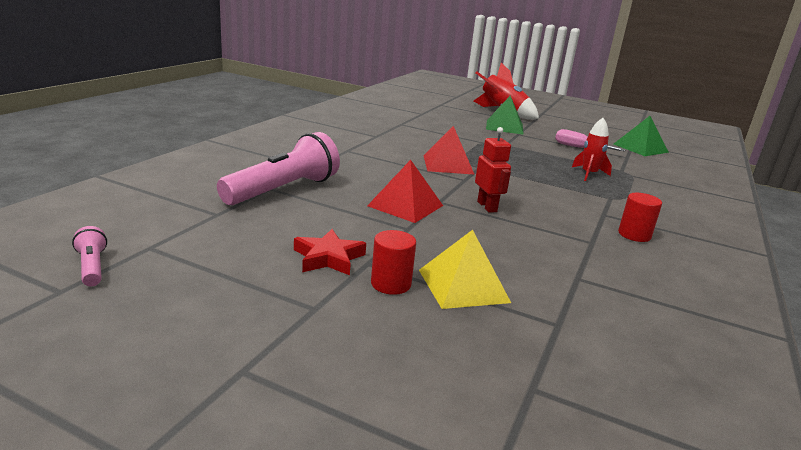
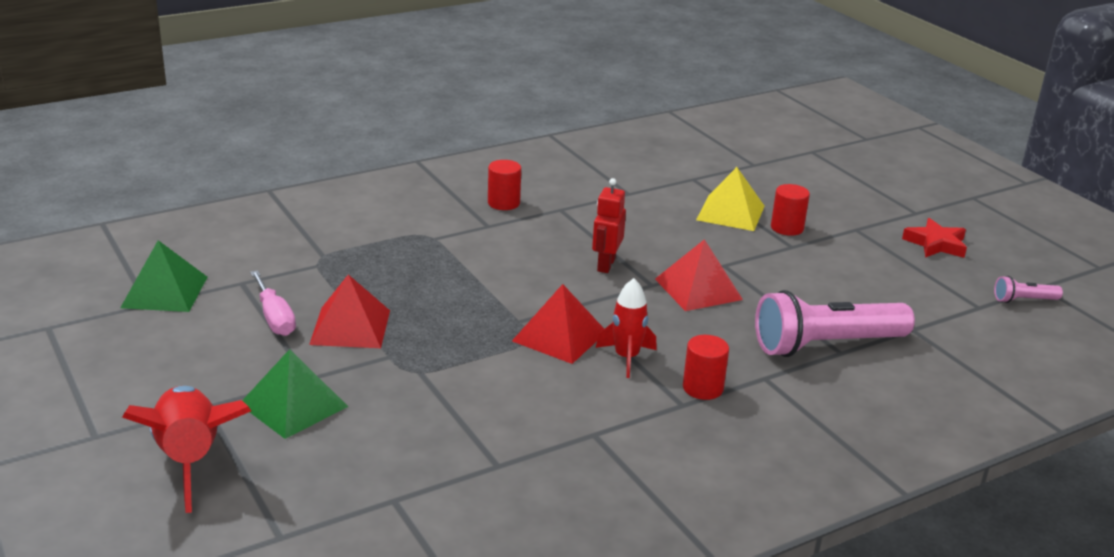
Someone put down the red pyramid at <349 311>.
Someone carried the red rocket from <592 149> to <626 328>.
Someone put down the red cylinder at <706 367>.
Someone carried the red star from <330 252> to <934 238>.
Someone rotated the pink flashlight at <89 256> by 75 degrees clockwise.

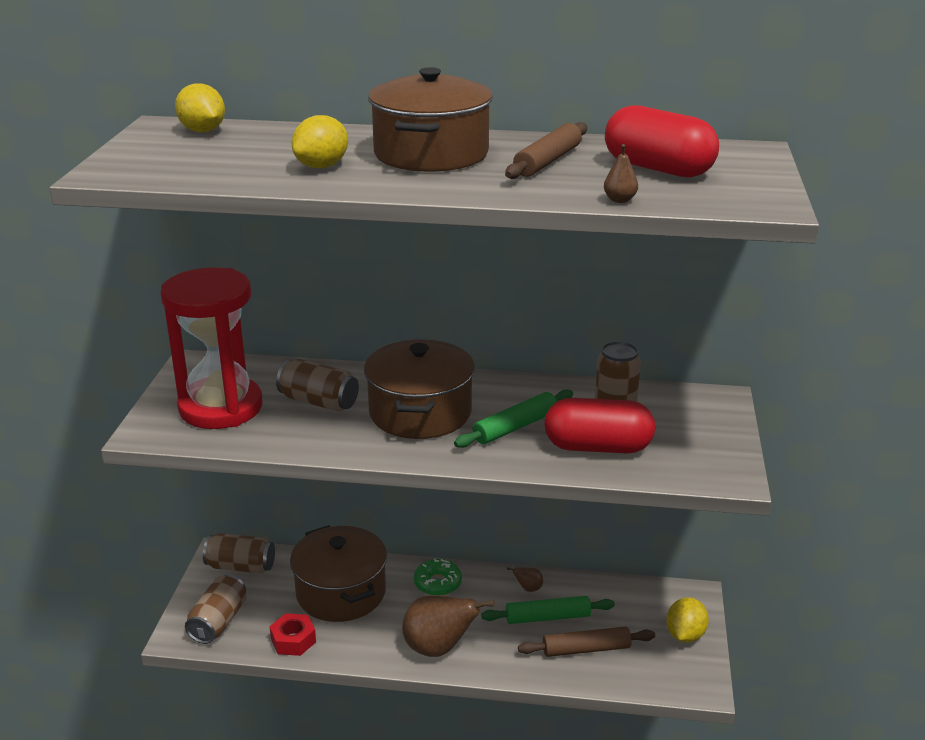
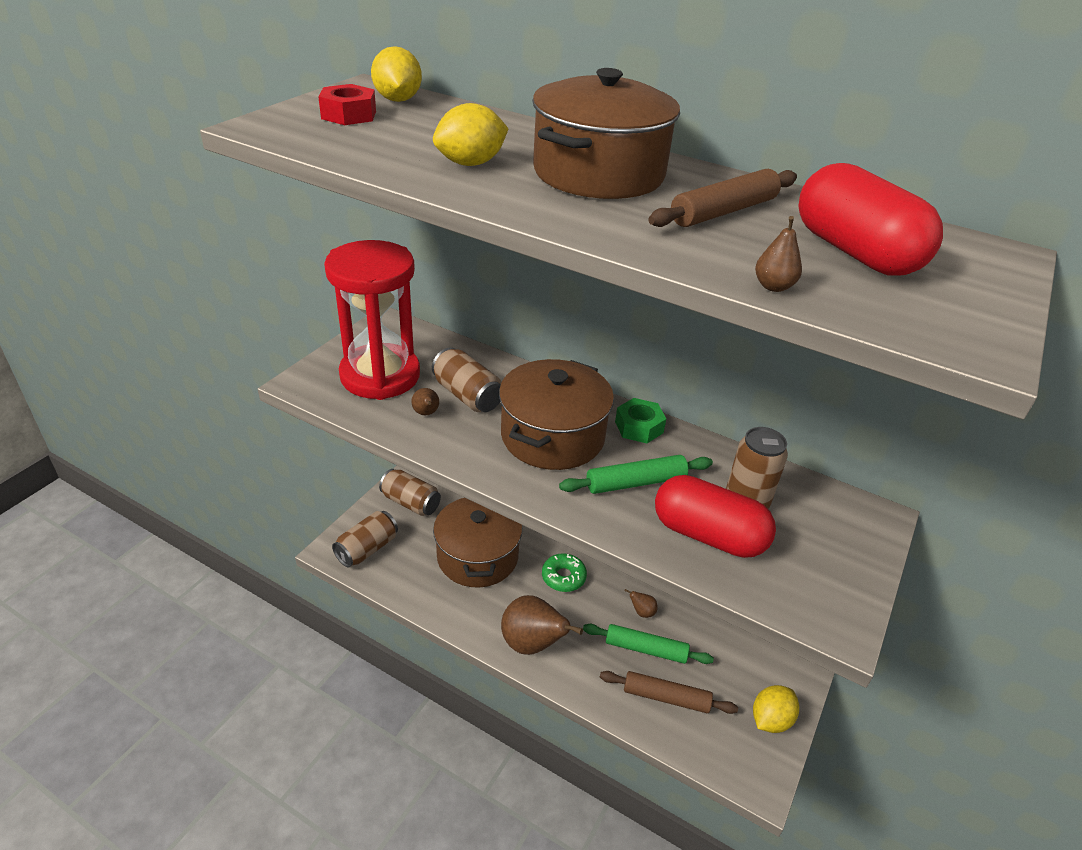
Someone carried the red nut from <293 634> to <347 104>.
Someone put down the brown pear at <425 401>.
Someone put down the green nut at <640 420>.

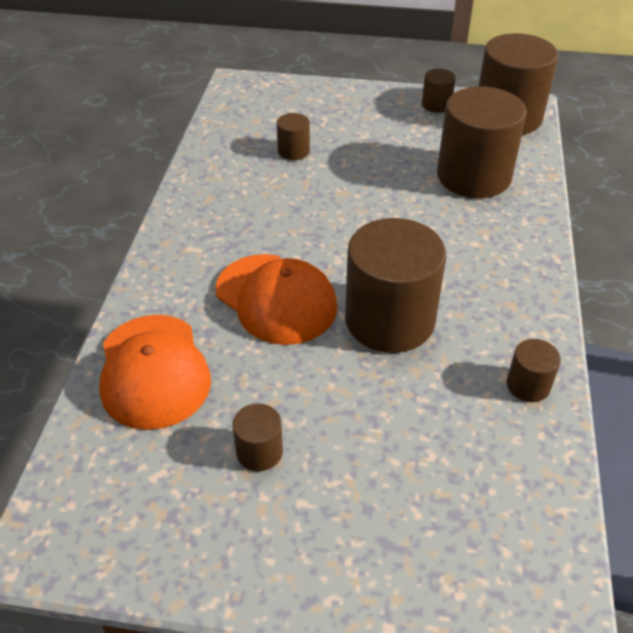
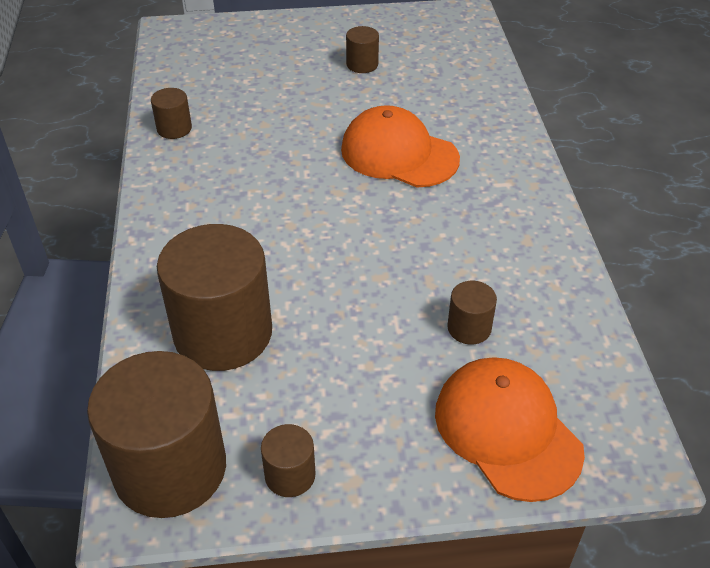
Someone carried the orange cap from <155 372> to <510 429>.
Someone took away the brown cylinder at <395 285>.

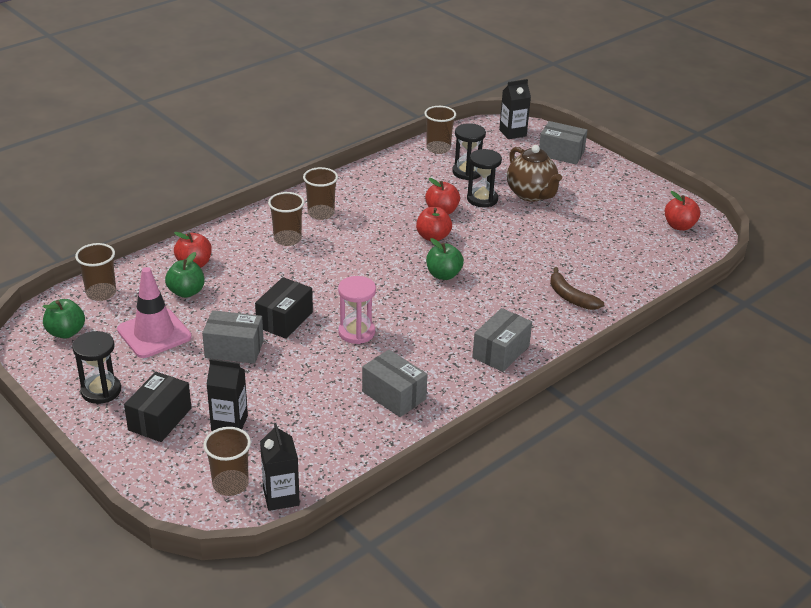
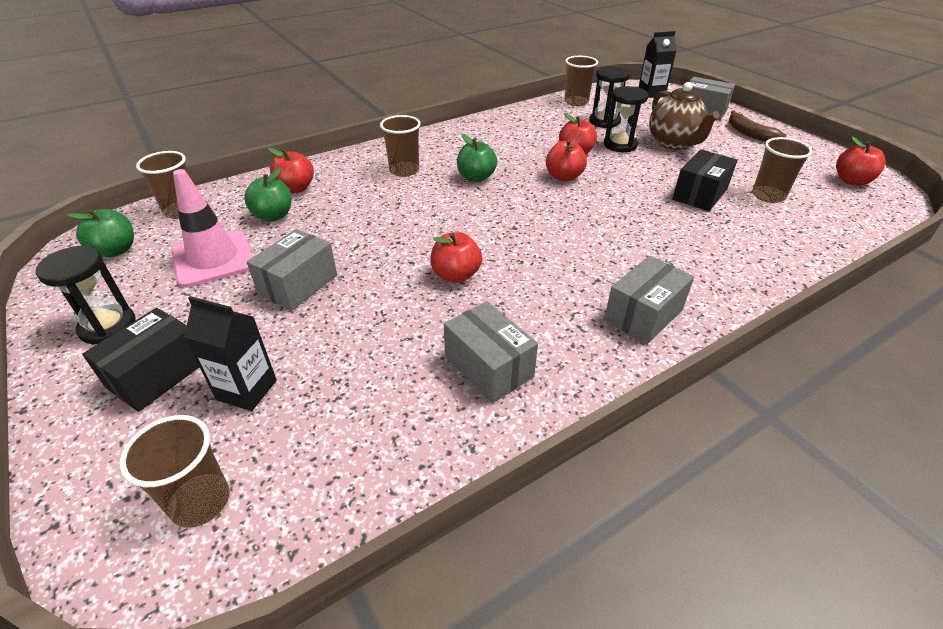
Someone rotated the grey box at <233 337> by 75 degrees counterclockwise.
Someone swapped the pink hourglass at <357 310> for the red apple at <456 257>.
Someone carried the green apple from <445 259> to <477 158>.
Someone carried the black box from <284 308> to <705 180>.
Someone carried the brown banana from <577 288> to <757 126>.
Someone carried the brown cup from <320 193> to <782 170>.
Someone took away the black carton at <280 467>.

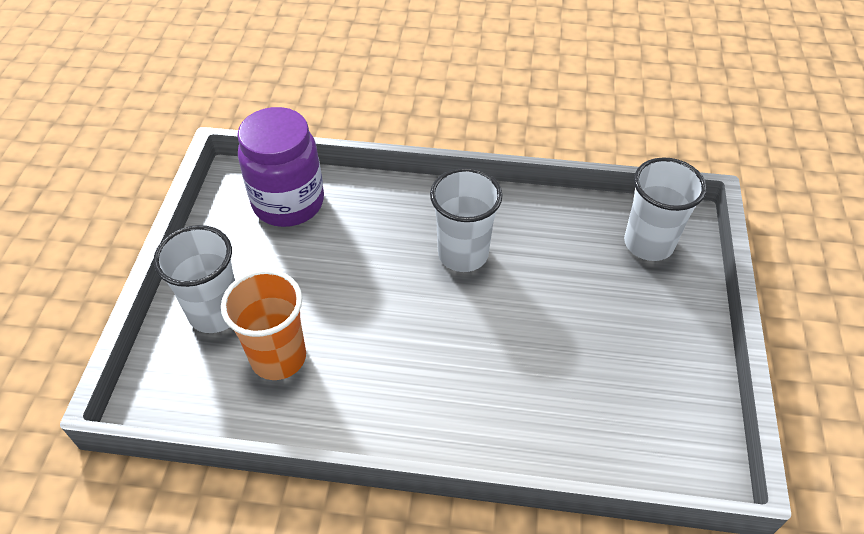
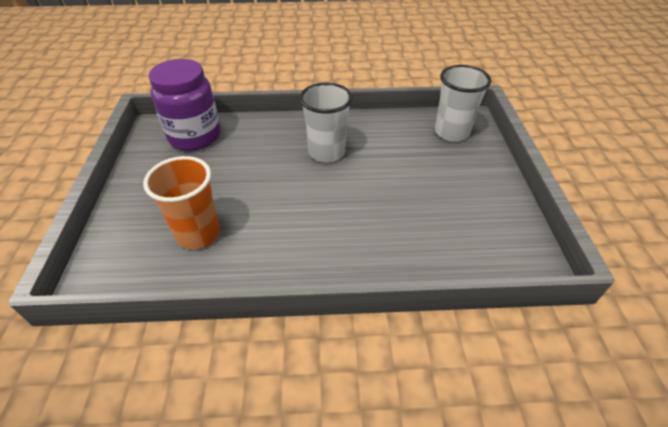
Someone took away the white cup at <194 279>.

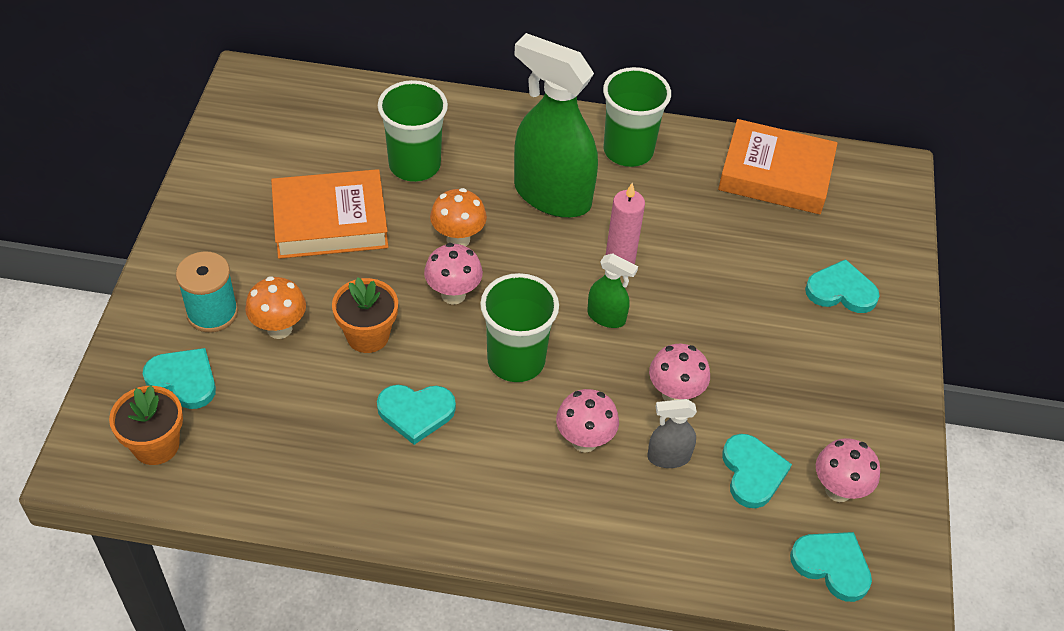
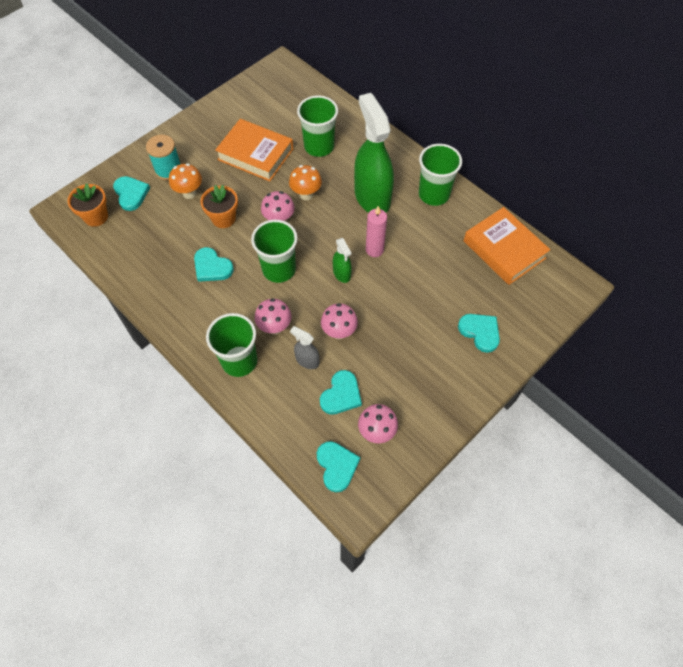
Someone put down the green cup at <231 345>.

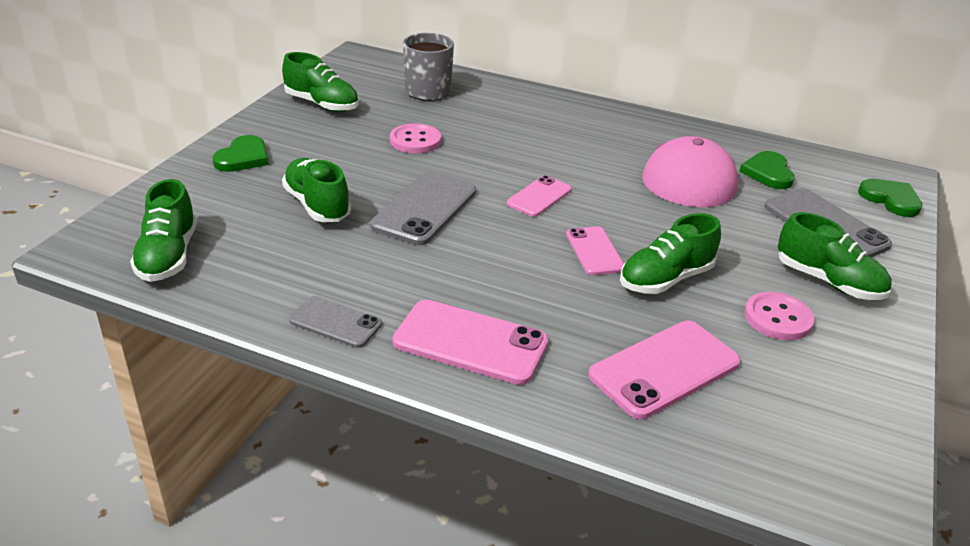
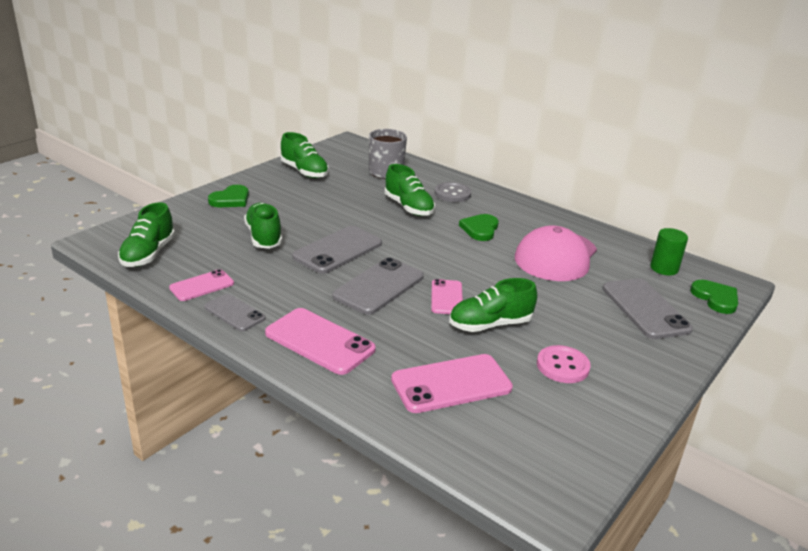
Someone carried the pink phone from <539 196> to <201 285>.
Someone put down the grey phone at <378 286>.
Someone carried the green shoe from <835 256> to <410 190>.
Someone put down the grey button at <453 192>.
Someone carried the green heart from <767 170> to <479 227>.
Someone put down the green cylinder at <669 251>.
Someone took away the pink button at <415 138>.

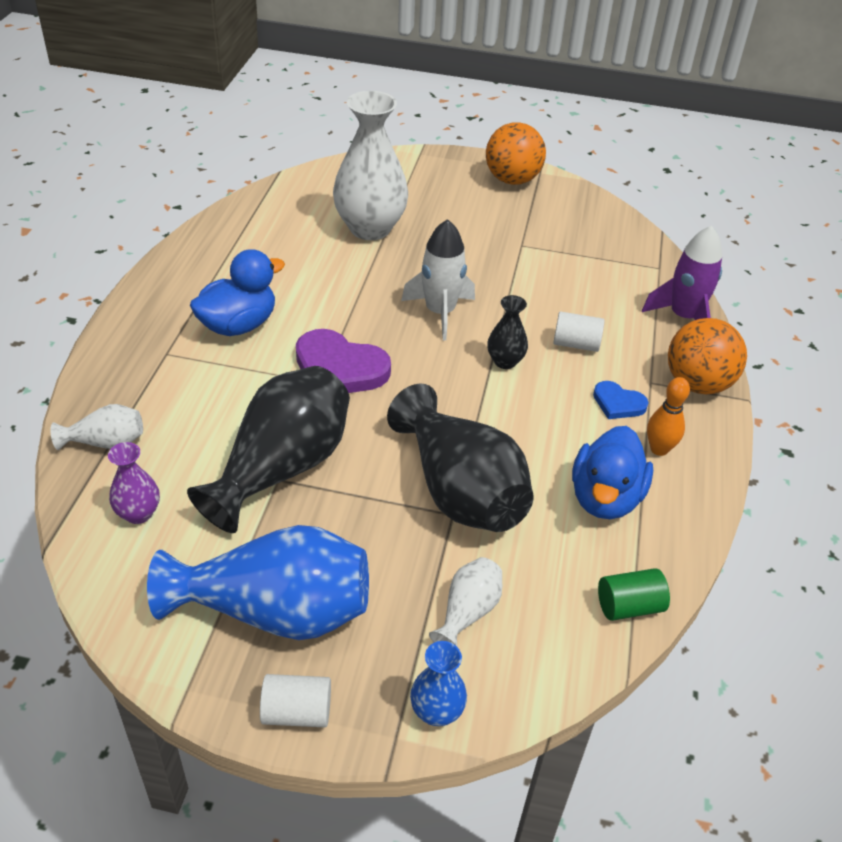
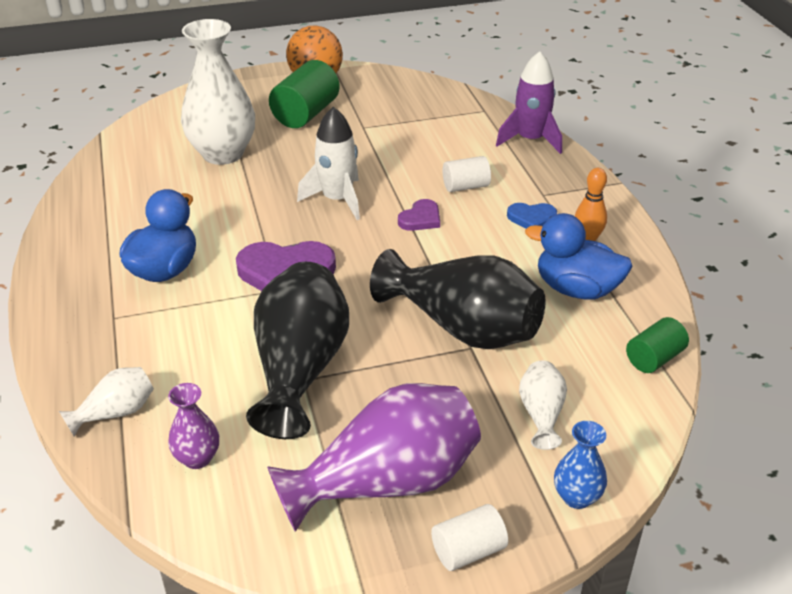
Someone repainted the blue vase at <258 582>, which became the purple vase at <374 457>.
Someone put down the green cylinder at <304 94>.
Someone swapped the black vase at <507 332> for the purple heart at <419 215>.
Someone rotated the blue duck at <612 472> by 120 degrees clockwise.
Someone took away the orange ball at <707 356>.

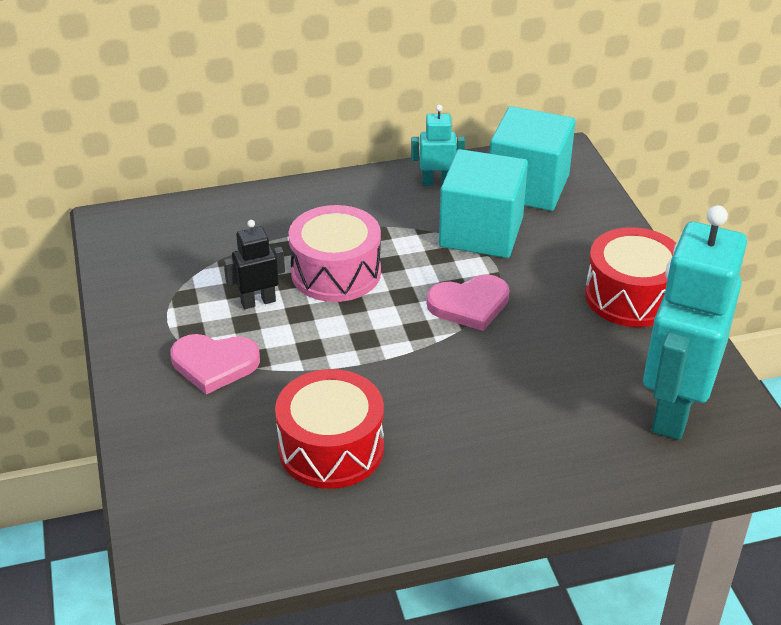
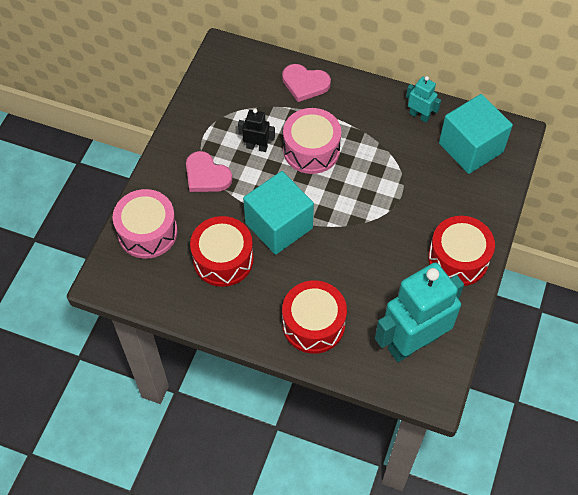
Someone put down the pink drum at <145 224>.
Someone carried the turquoise cube from <483 203> to <278 213>.
Someone carried the pink heart from <468 302> to <306 83>.
Someone put down the red drum at <314 317>.

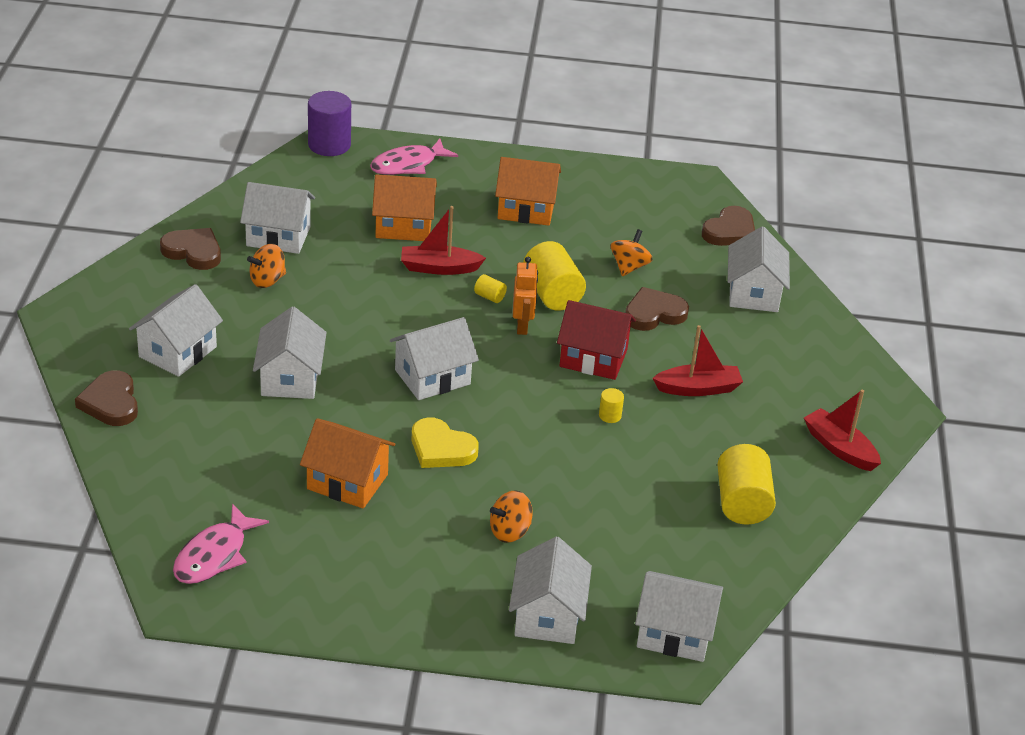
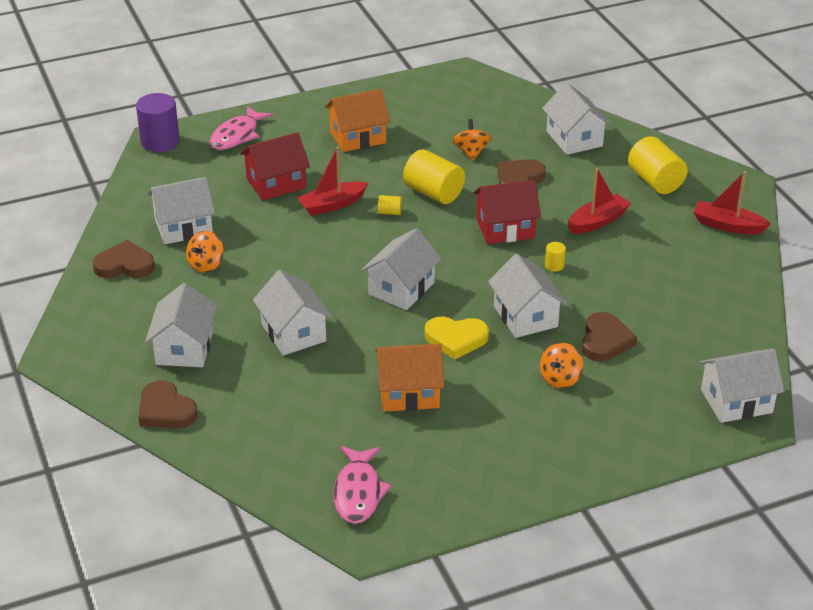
Someone repainted the orange house at <404 207>, which became the red house at <275 166>.
Someone carried the white house from <550 590> to <527 296>.
Someone carried the brown heart from <728 226> to <609 336>.
Someone carried the yellow cylinder from <746 484> to <658 165>.
Someone took away the orange robot at <525 296>.

